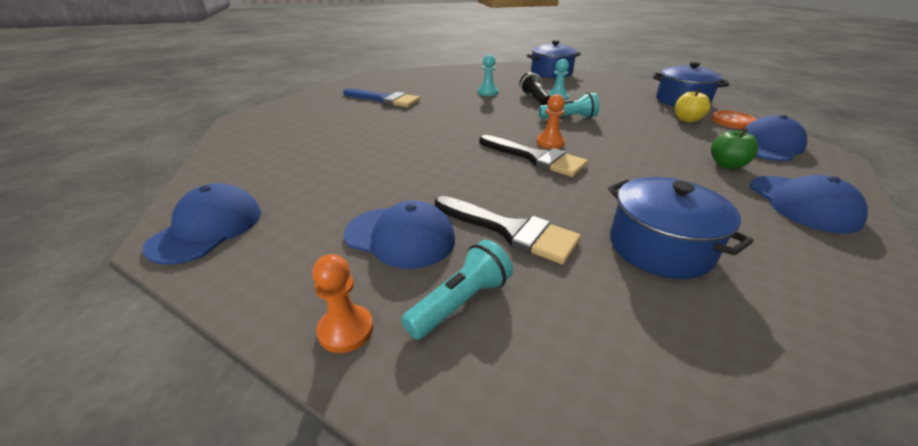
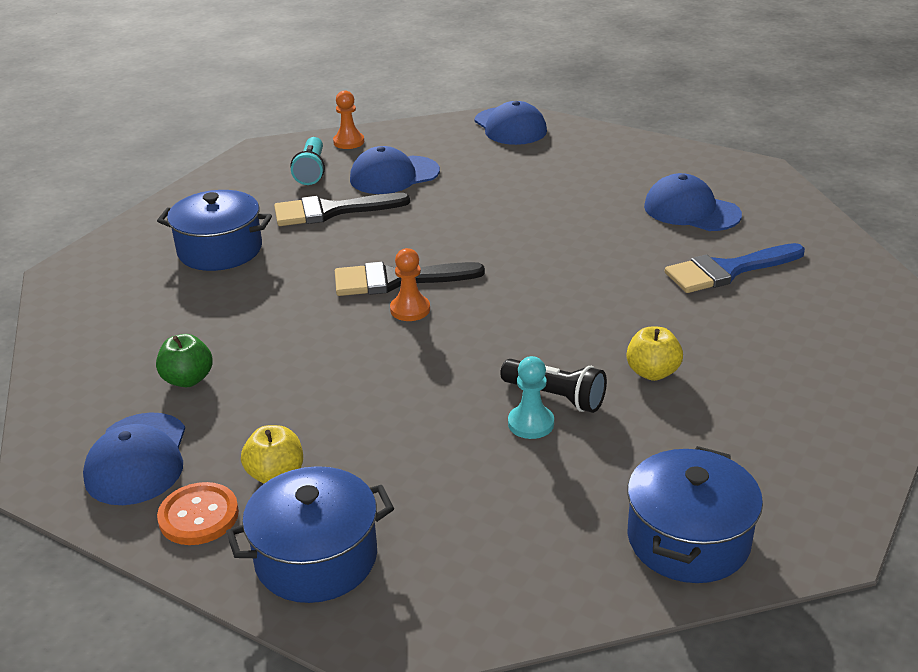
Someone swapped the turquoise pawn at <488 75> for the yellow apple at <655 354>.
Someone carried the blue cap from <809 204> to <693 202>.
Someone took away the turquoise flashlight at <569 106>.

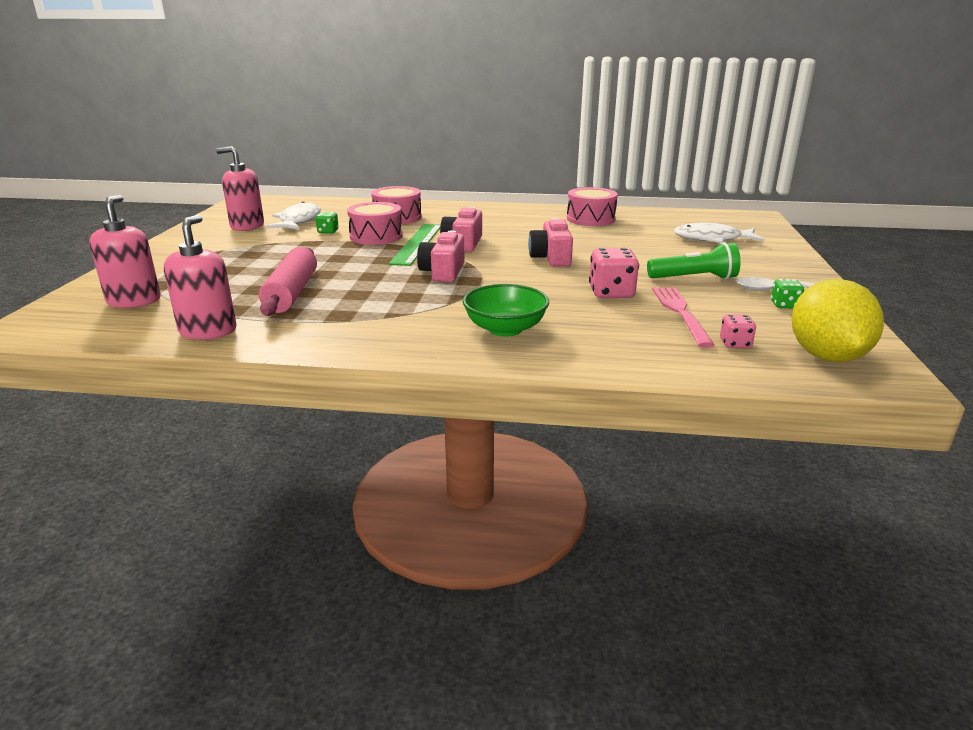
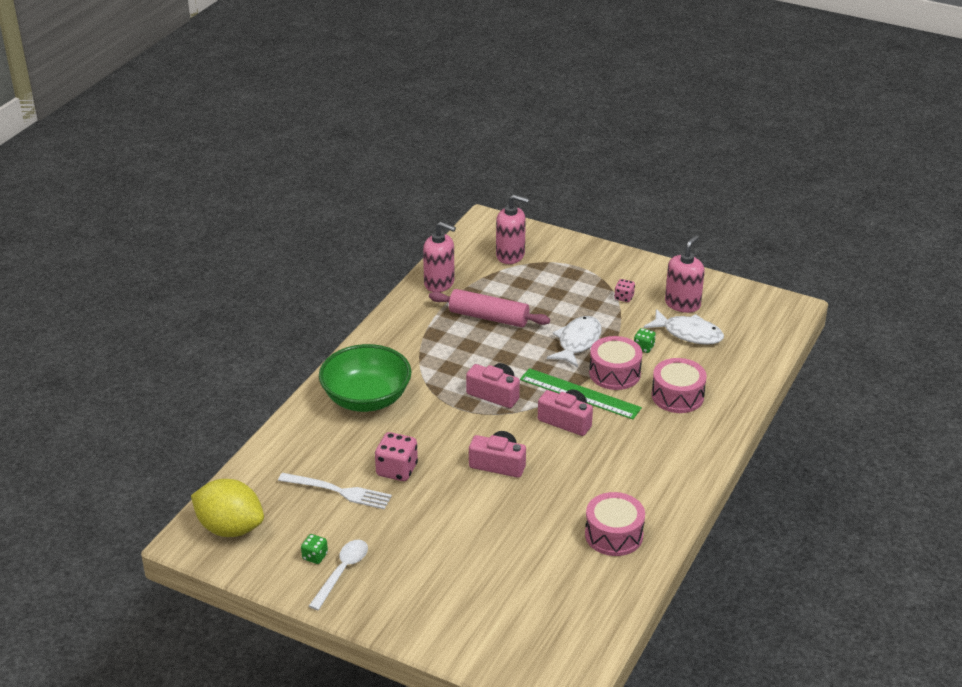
Someone repainted the pink fork at <683 317>, which became the white fork at <335 491>.
Someone scaled the green bowl at <505 310> by 1.51.
Someone carried the white fish from <719 233> to <574 341>.
Someone carried the pink dice from <738 331> to <624 290>.
Someone took away the green flashlight at <694 260>.

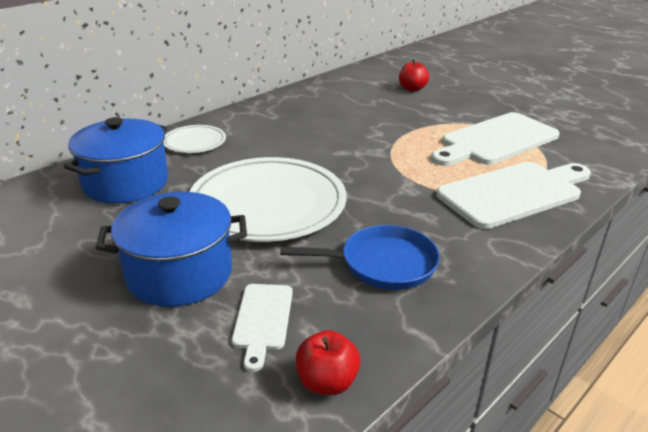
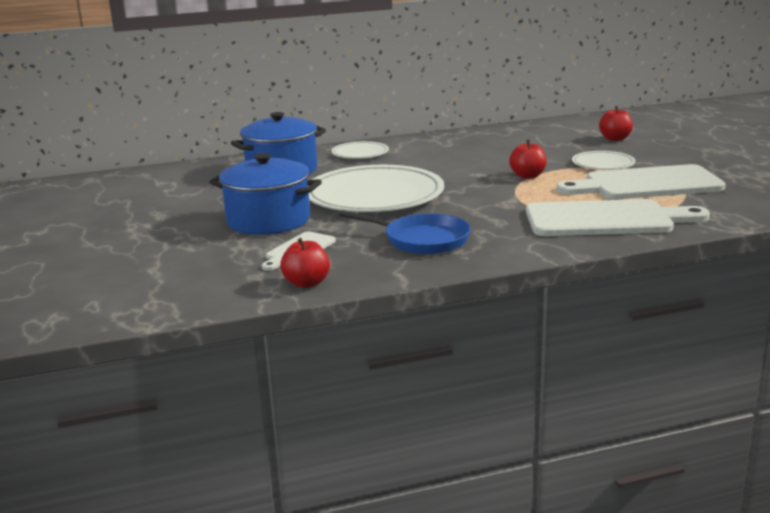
Someone put down the red apple at <528 159>.
Someone put down the white plate at <604 160>.

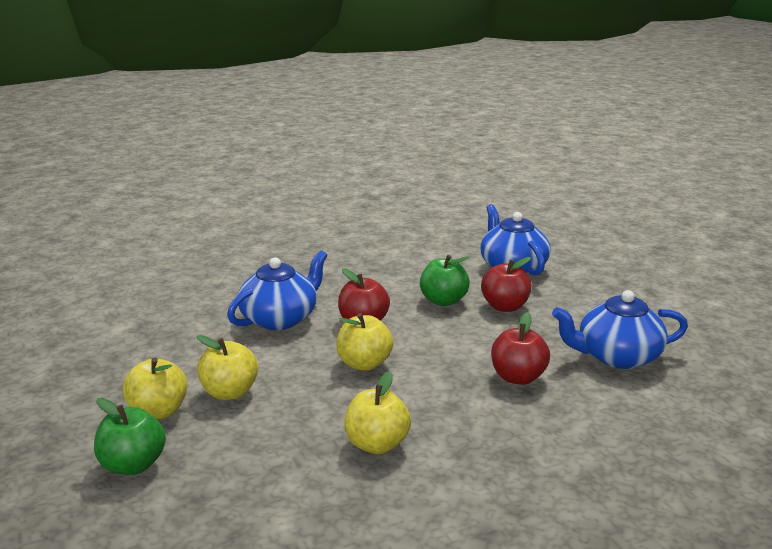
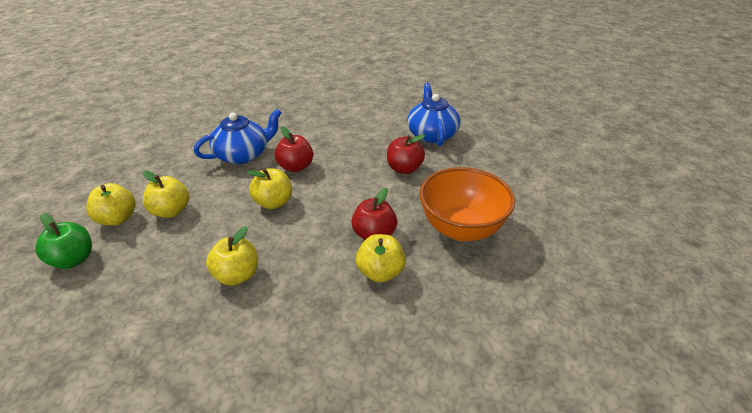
Someone put down the yellow apple at <381 258>.
Someone swapped the blue teapot at <620 329> for the orange bowl at <467 204>.
Someone took away the green apple at <445 280>.

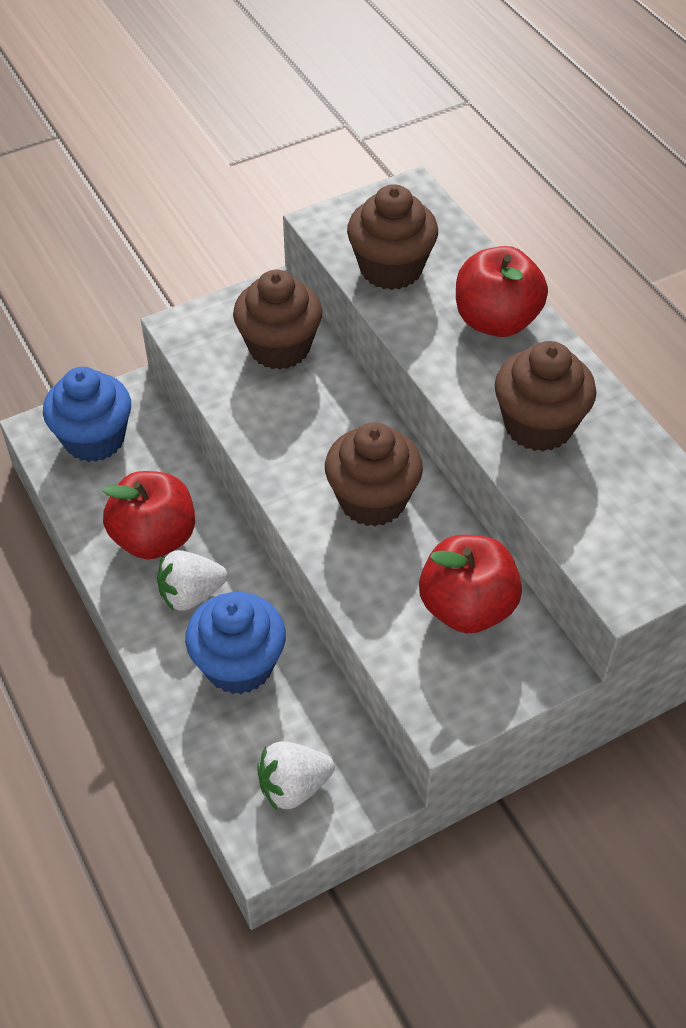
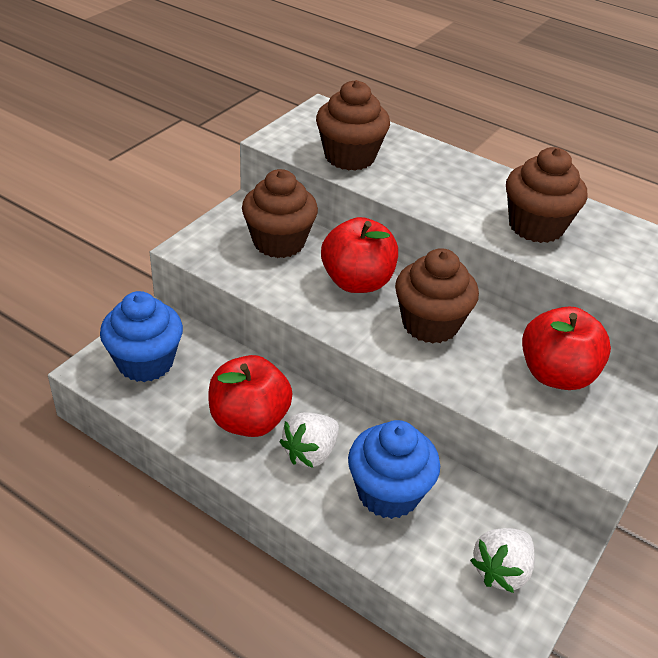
Someone carried the red apple from <502 291> to <359 255>.

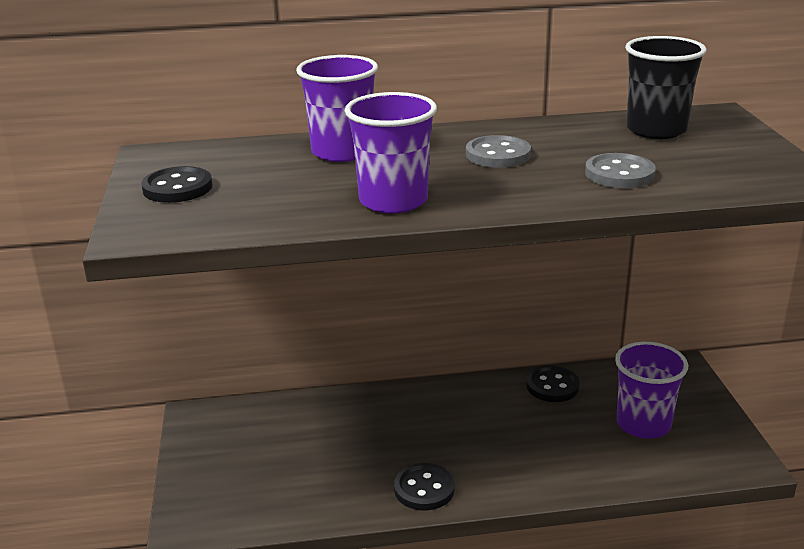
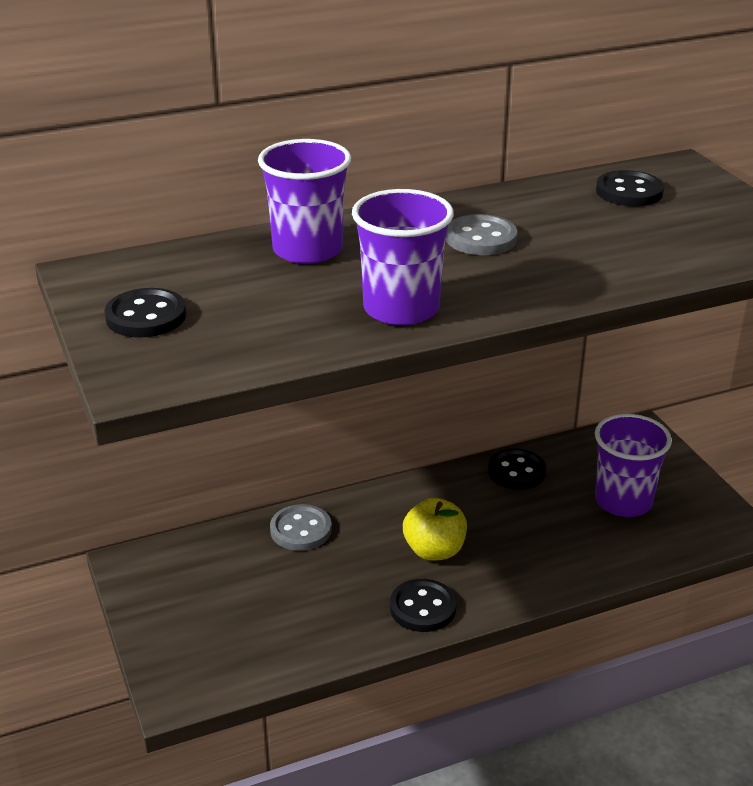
Someone carried the grey button from <620 170> to <301 527>.
Someone put down the yellow apple at <435 529>.
Someone swapped the black cup at <666 87> for the black button at <630 188>.

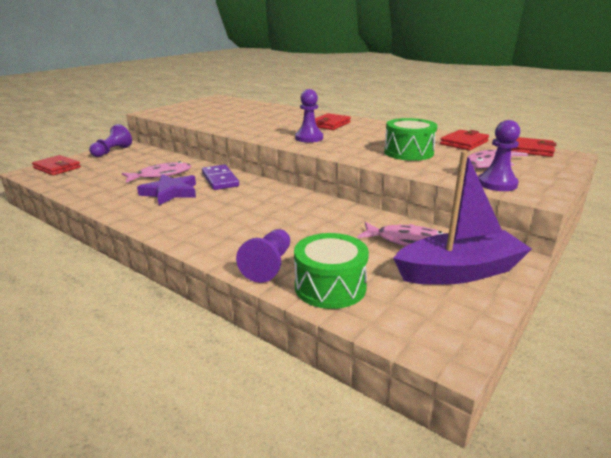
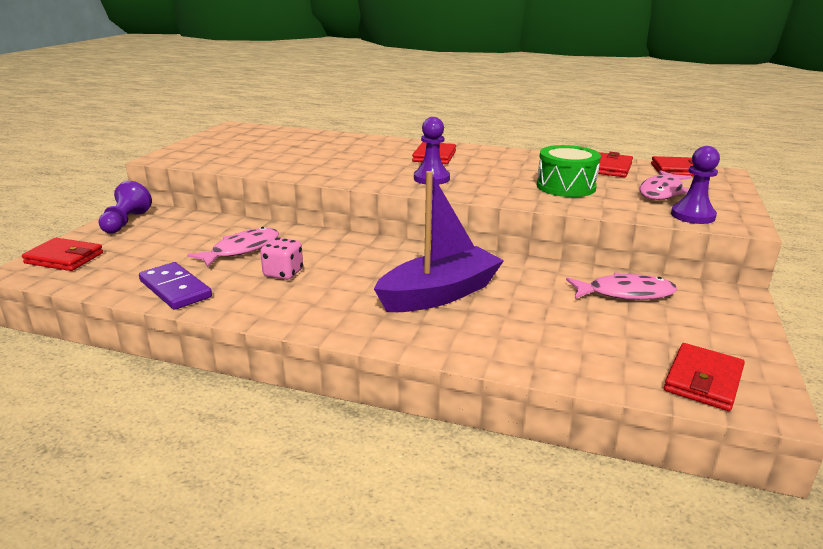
Someone carried the purple domino from <220 177> to <175 286>.
Someone swapped the purple star at <166 189> for the pink dice at <281 259>.
Someone carried the purple boat from <462 218> to <439 241>.
Someone put down the red wallet at <704 377>.
Someone took away the purple pawn at <263 256>.
Someone took away the green drum at <331 271>.

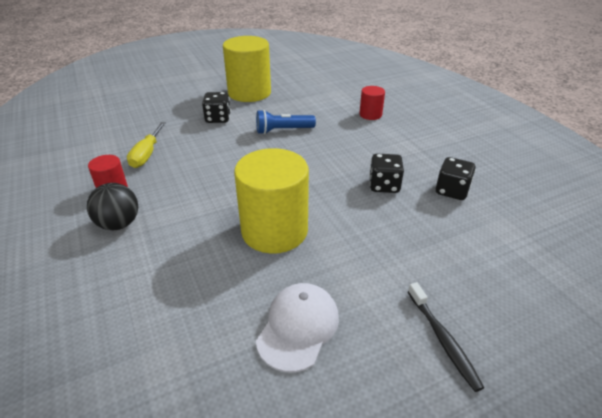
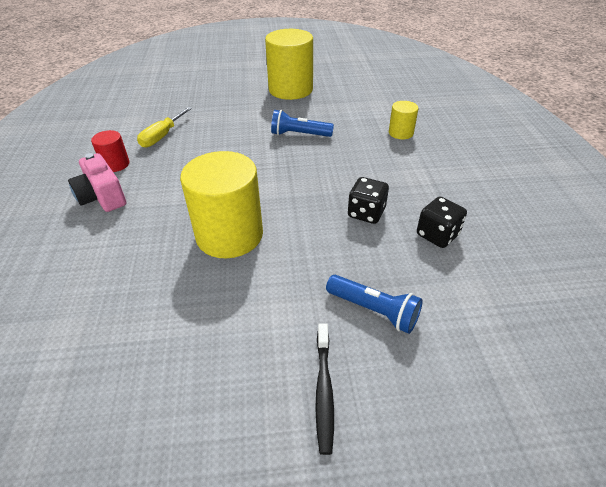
Someone swapped the black ball at <112 206> for the pink camera at <97 182>.
Someone put down the blue flashlight at <374 304>.
Someone repainted the red cylinder at <372 103>, which became the yellow cylinder at <403 120>.
Someone took away the black dice at <216 107>.
Someone took away the white cap at <297 327>.

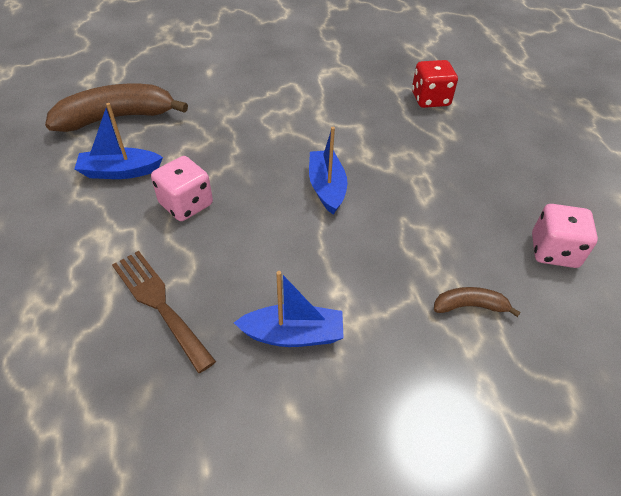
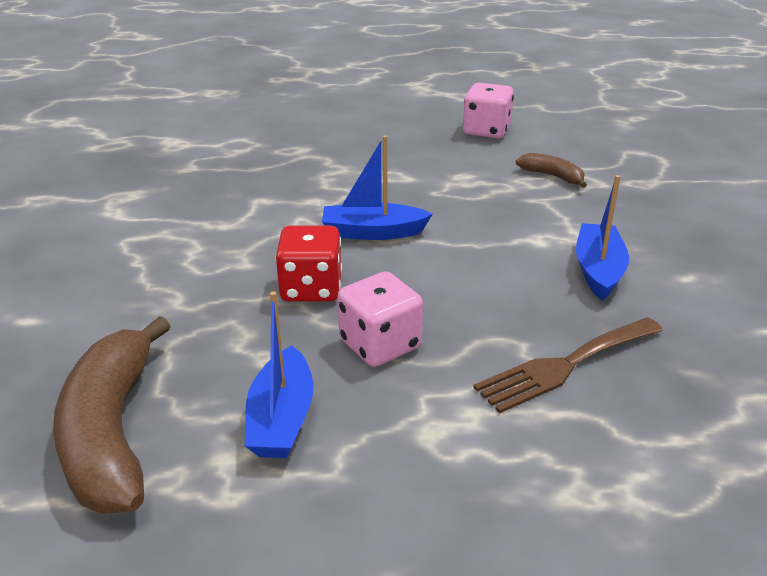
Someone carried the red dice from <435 84> to <308 264>.
Someone rotated the brown banana at <477 302> by 120 degrees clockwise.

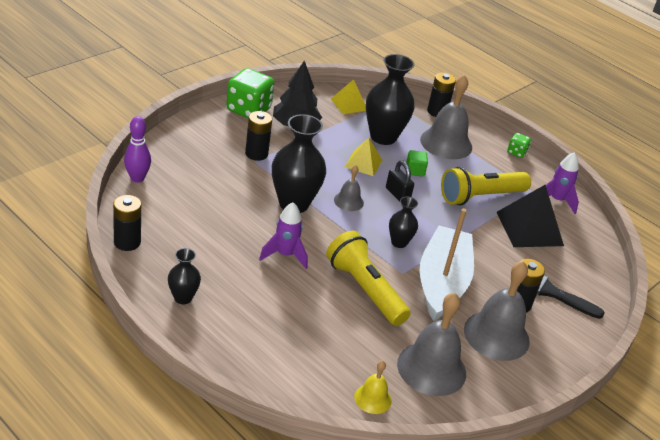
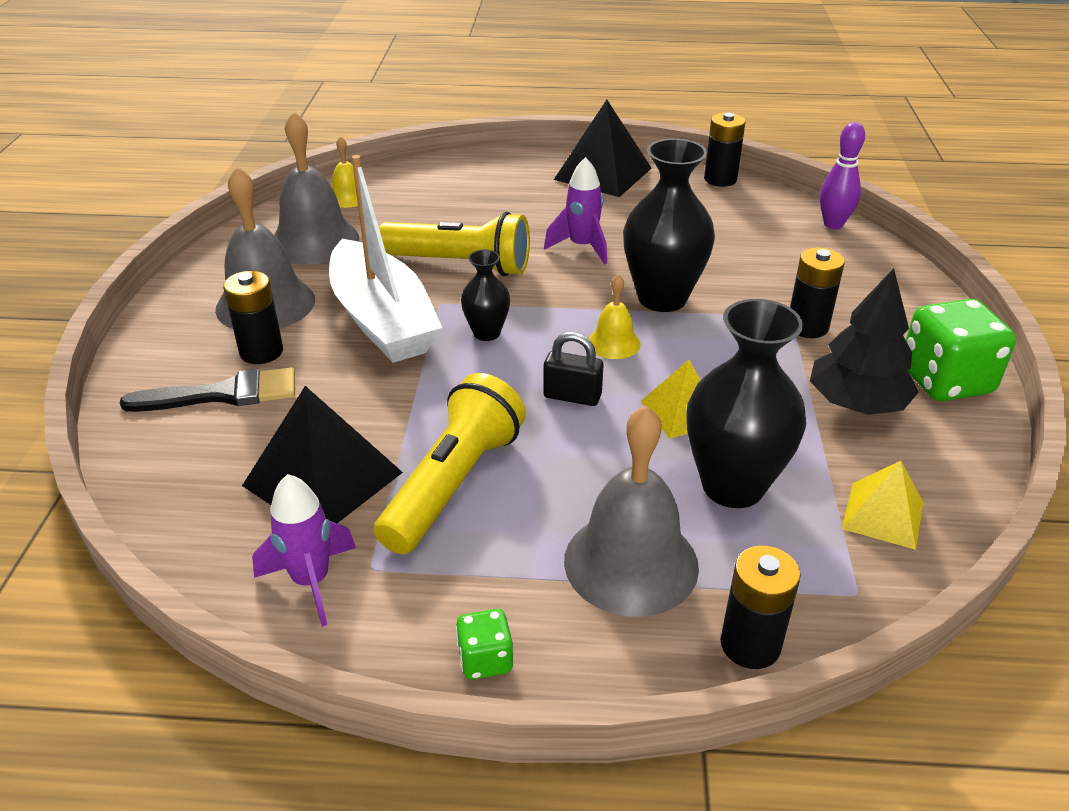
Someone swapped the black vase at <184 276> for the black pyramid at <603 148>.
Someone repainted the grey bell at <349 188>, which became the yellow bell at <614 316>.
Someone took away the green cube at <417 163>.

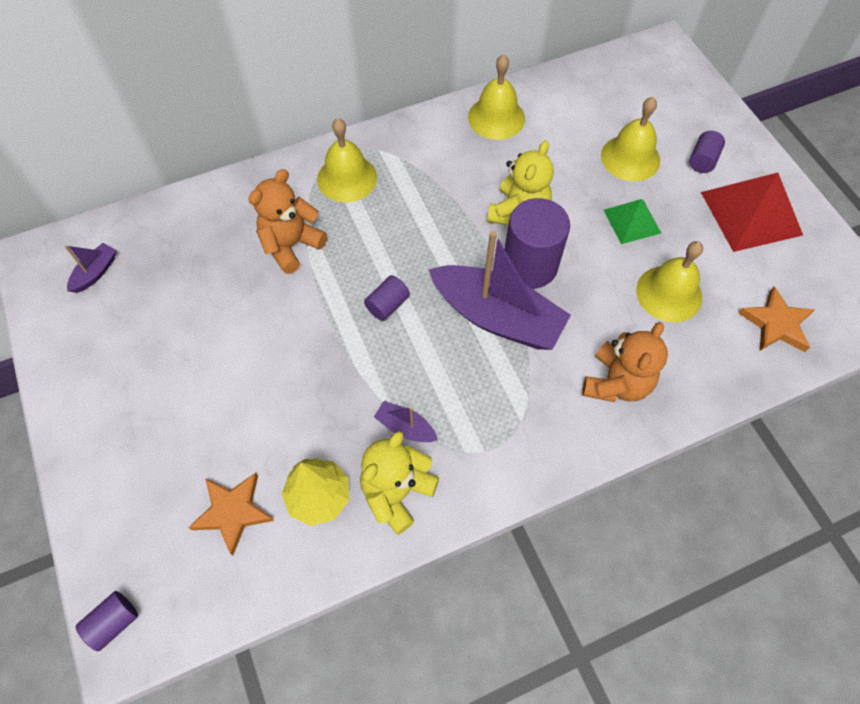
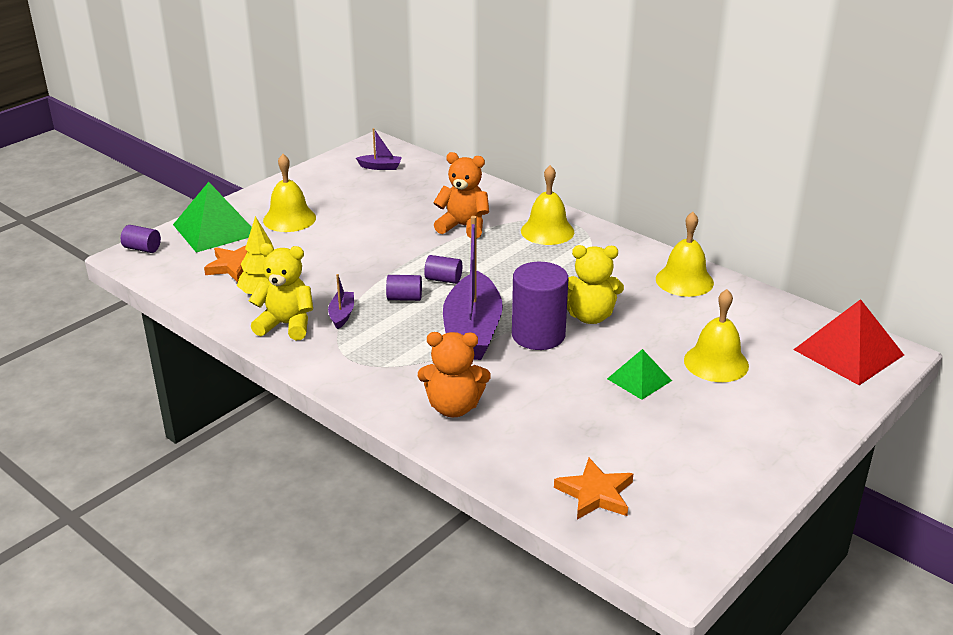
Someone put down the green pyramid at <212 217>.
Someone carried the yellow bell from <669 281> to <289 193>.
Someone carried the purple cylinder from <707 152> to <404 288>.
Someone carried the red pyramid from <752 212> to <848 342>.

